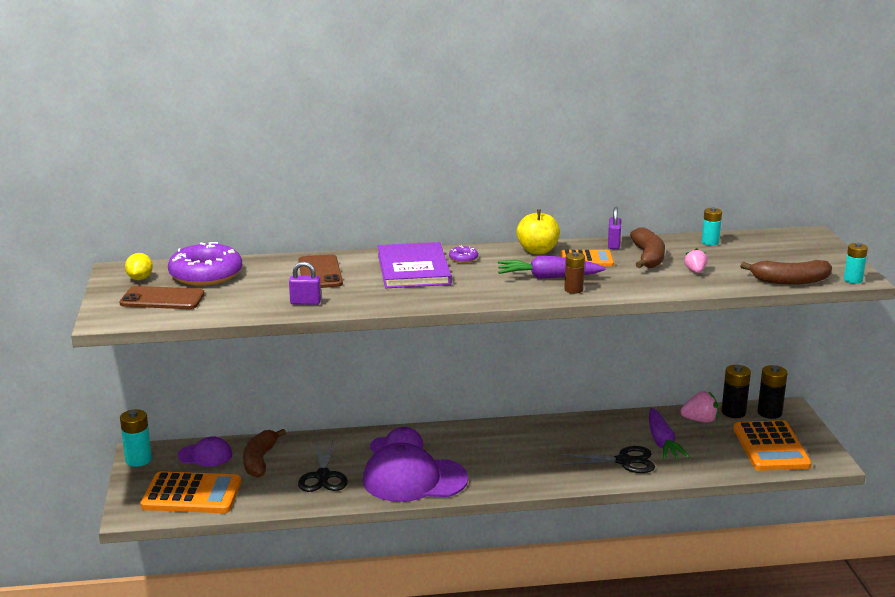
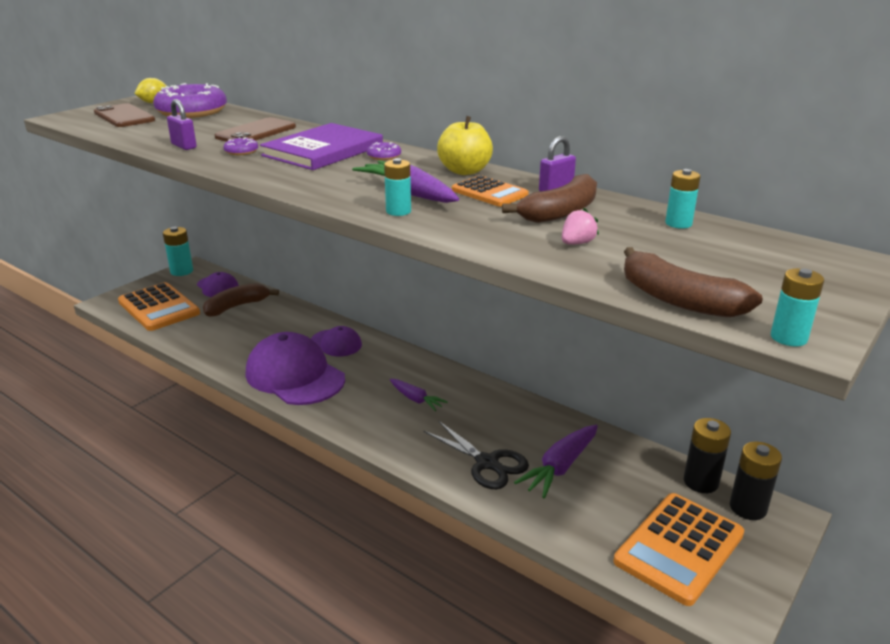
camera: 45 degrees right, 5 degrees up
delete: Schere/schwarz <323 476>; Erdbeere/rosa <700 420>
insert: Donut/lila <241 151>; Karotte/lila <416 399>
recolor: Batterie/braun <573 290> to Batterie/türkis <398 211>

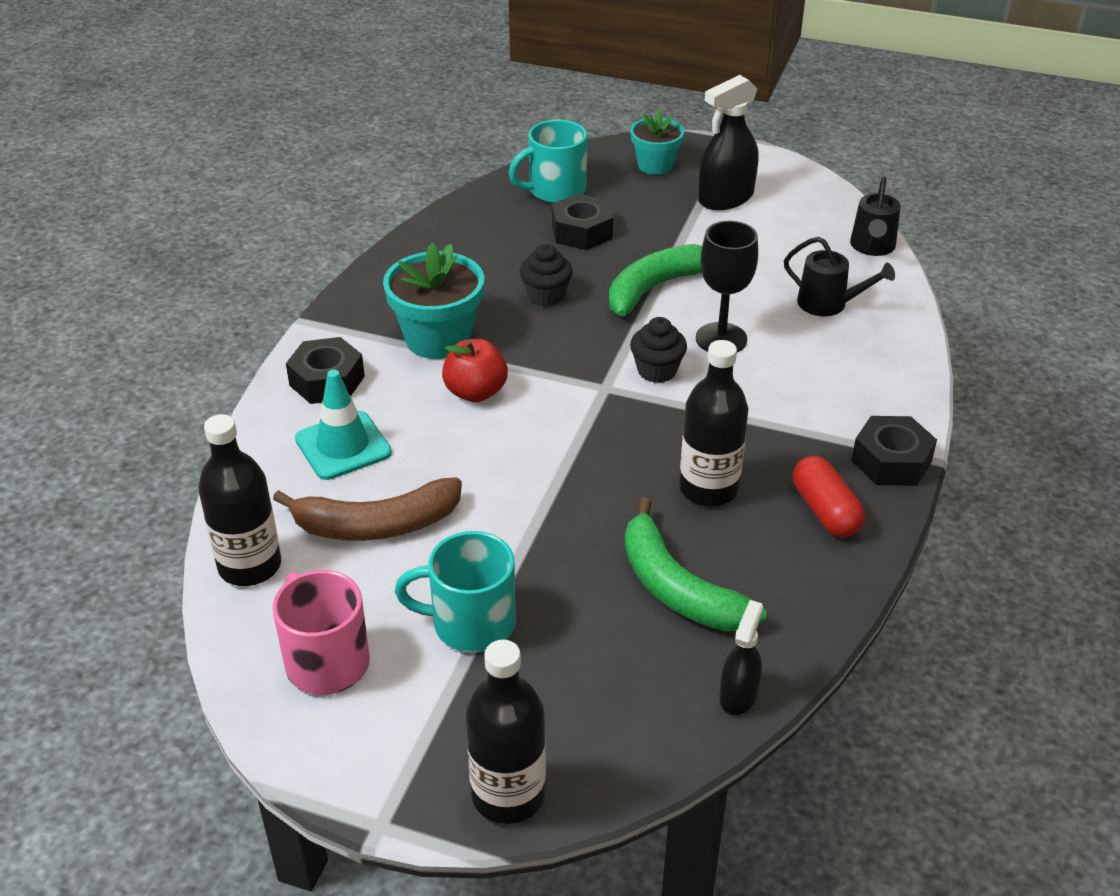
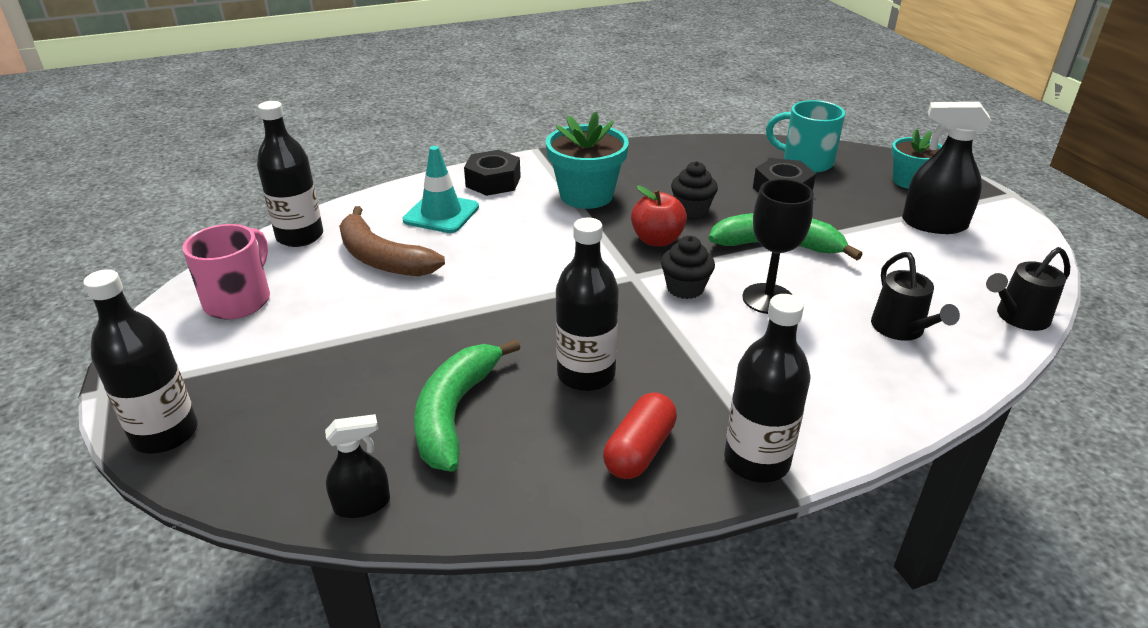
camera: 50 degrees right, 5 degrees down
delete: Tasse/türkis <470 623>
move: Apfel/rot <475 392> to <657 240>
replace: Sechskantmutter/schwarz <891 461> to Flasche/schwarz <756 461>

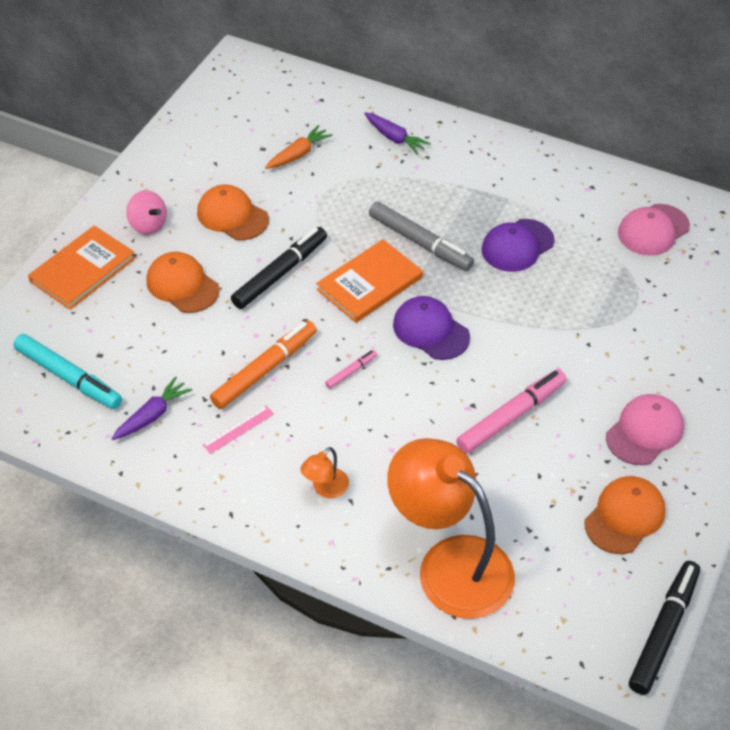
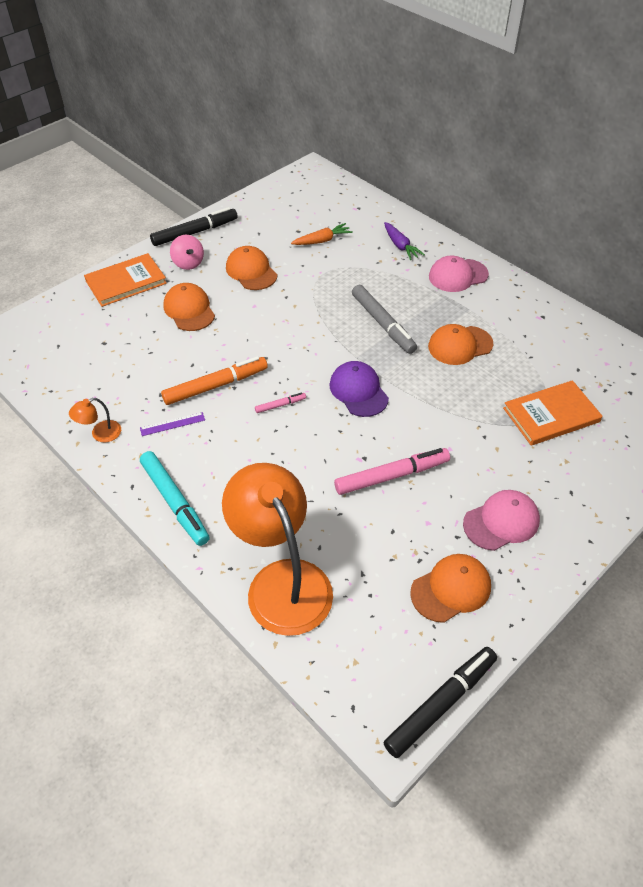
camera: 20 degrees right, 0 degrees up
delete: Karotte/lila <152 415>
move: Lampe/orange <325 489> to <100 434>; Filzstift/türkis <69 377> to <175 502>; Filzstift/schwarz <280 273> to <195 232>; Kappe/rosa <653 230> to <458 275>; Buch/orange <369 283> to <551 415>
recolor: Lineal/rosa <238 429> to Lineal/lila <172 424>; Kappe/lila <517 246> to Kappe/orange <460 345>

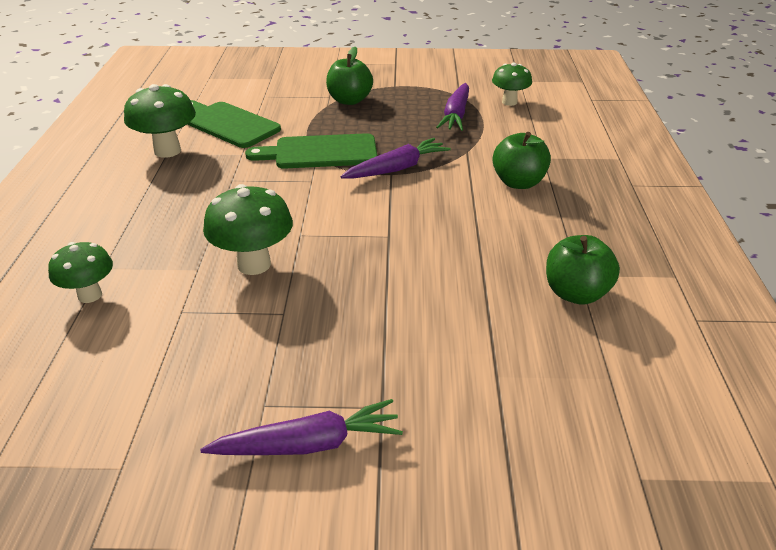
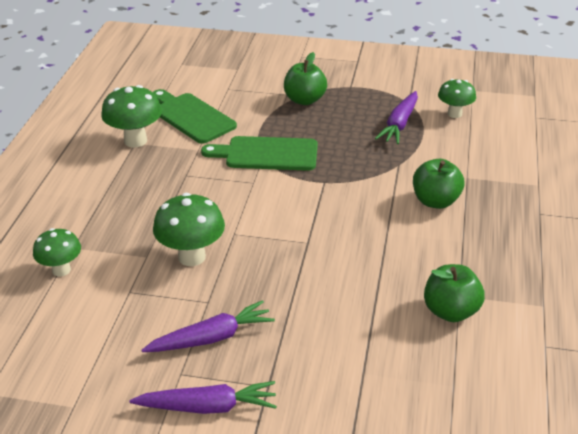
camera: 10 degrees right, 0 degrees up
move: Karotte/lila <397 168> to <212 338>

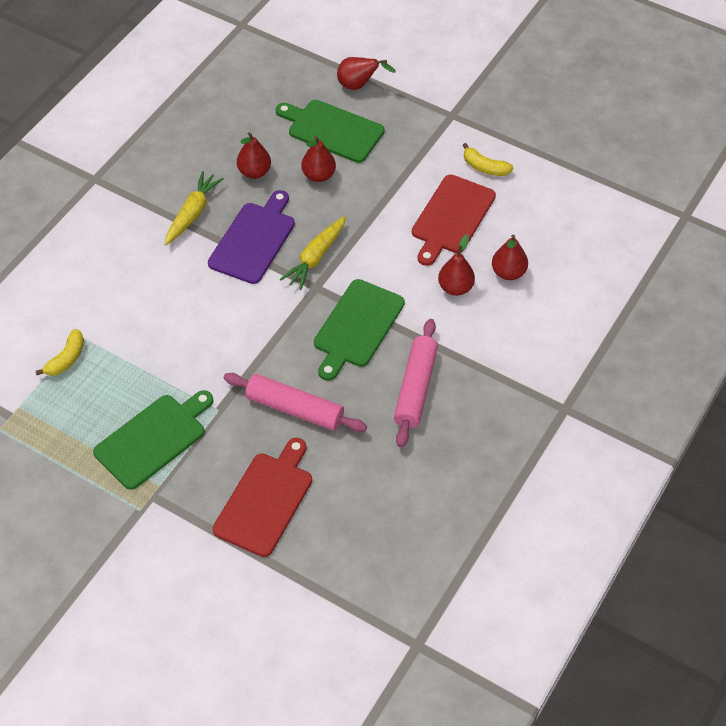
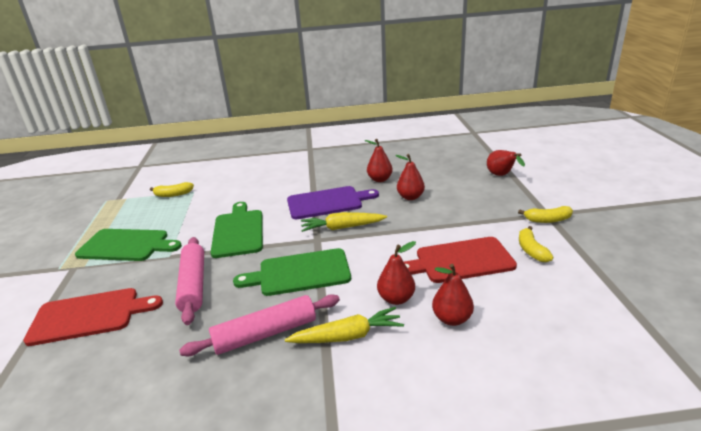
camera: 55 degrees right, 25 degrees down
insert: Banane/gelb <547 220>
move: Schneidebrett/grün <332 130> to <238 231>; Karotte/gelb <192 213> to <347 336>

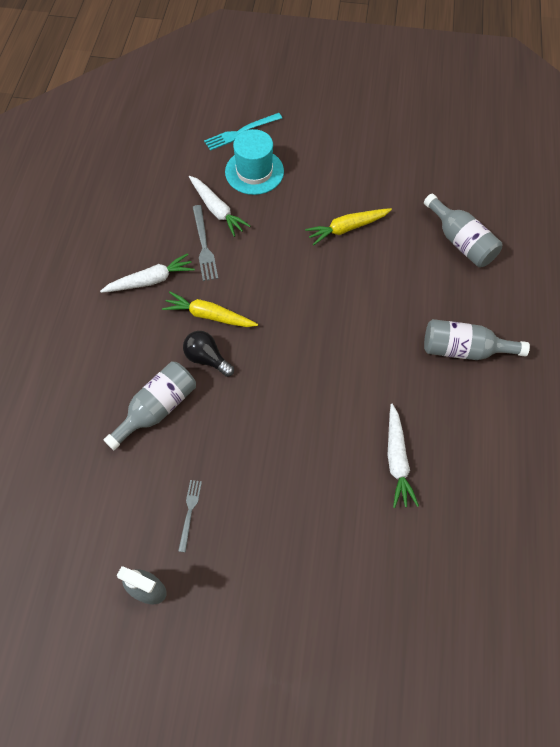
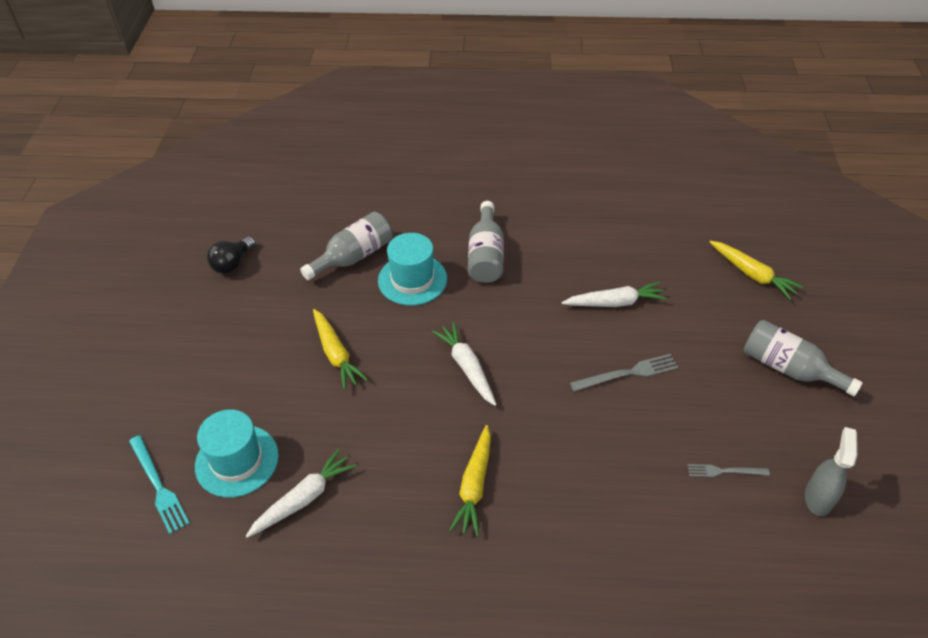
camera: 95 degrees left, 15 degrees down
insert: Hut/türkis <412 280>; Karotte/gelb <752 274>
move: Glühbirne/schwarz <207 358> to <232 263>; Karotte/weiß <151 280> to <467 367>; Gabel/grau <204 245> to <627 373>; Flasche/grau <157 408> to <788 368>

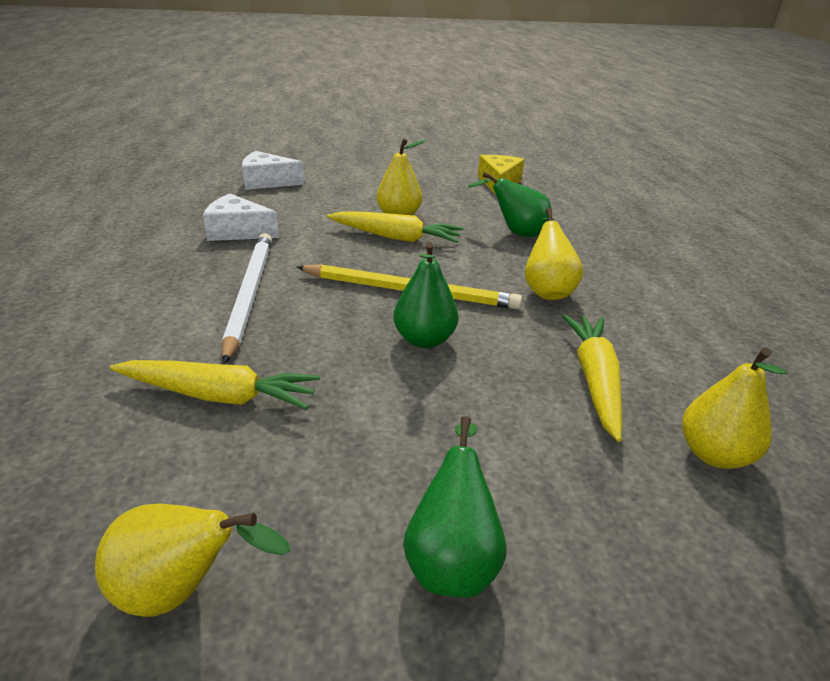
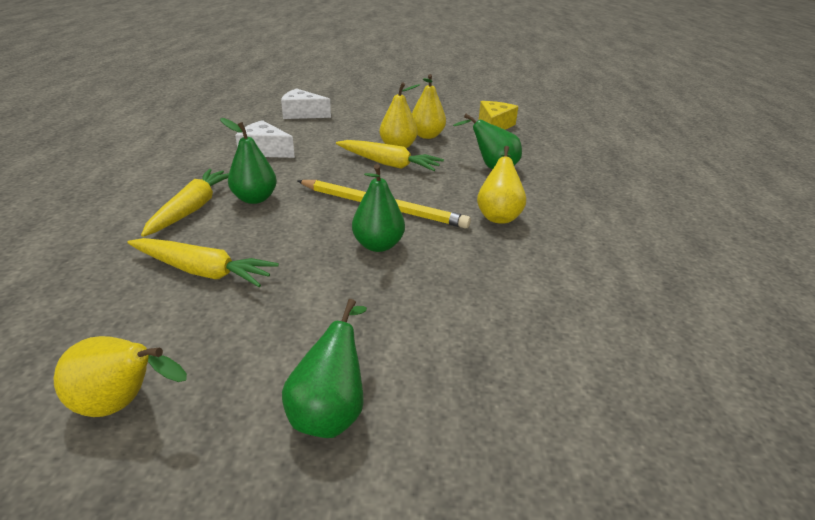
camera: 10 degrees right, 0 degrees up
move: Karotte/gelb <594 380> to <192 208>; Birne/gelb <714 454> to <427 136>
replace: Bleistift/weiß <249 294> to Birne/grün <255 199>

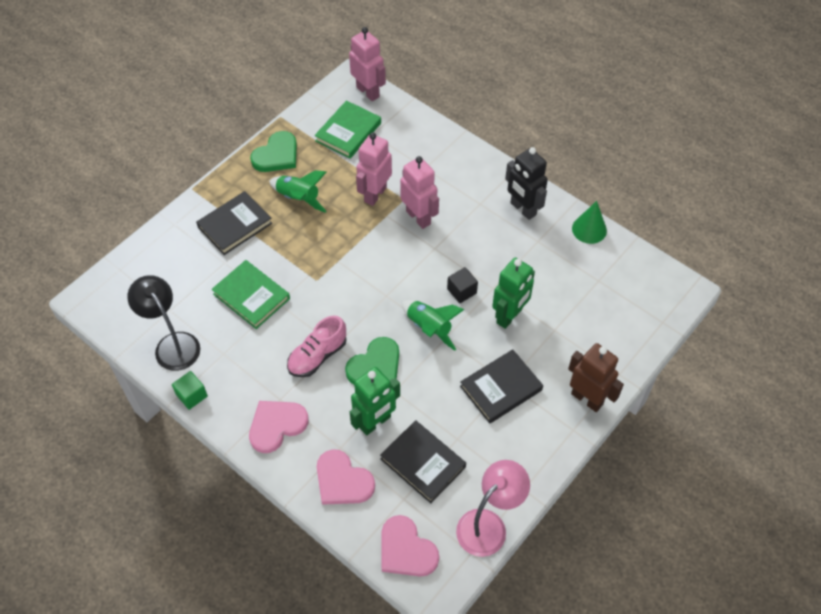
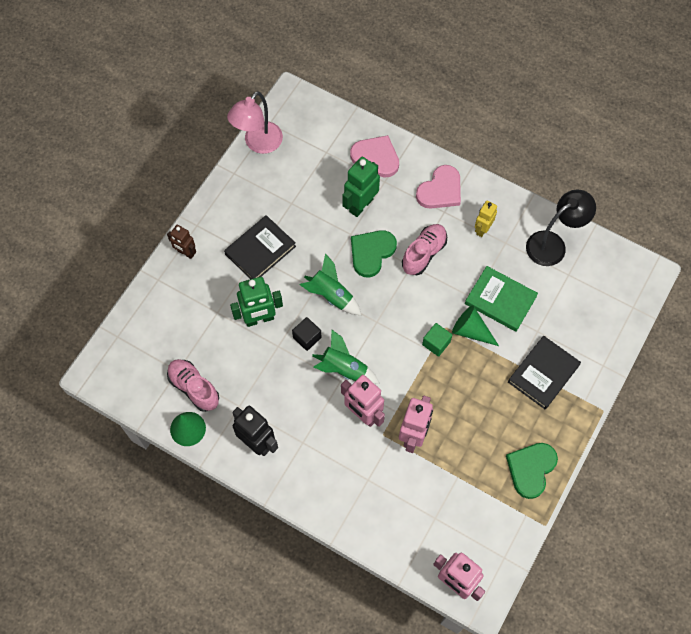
camera: 170 degrees right, 10 degrees up
delete: Buch/grün <348 132>; Buch/schwarz <423 463>; Herz/rosa <406 550>
insert: Schuh/rosa <194 388>; Kegel/grün <471 330>; Roboter/gelb <482 229>
move: Rakete/grün <298 198> to <344 369>; Kubus/grün <192 395> to <436 343>
rotate: Roboter/grün <509 316> = <259 319> 135 degrees counterclockwise; Lampe/schwarz <172 344> = <553 244> 75 degrees counterclockwise
resize: Roboter/braun <587 399> = <185 253> x0.62

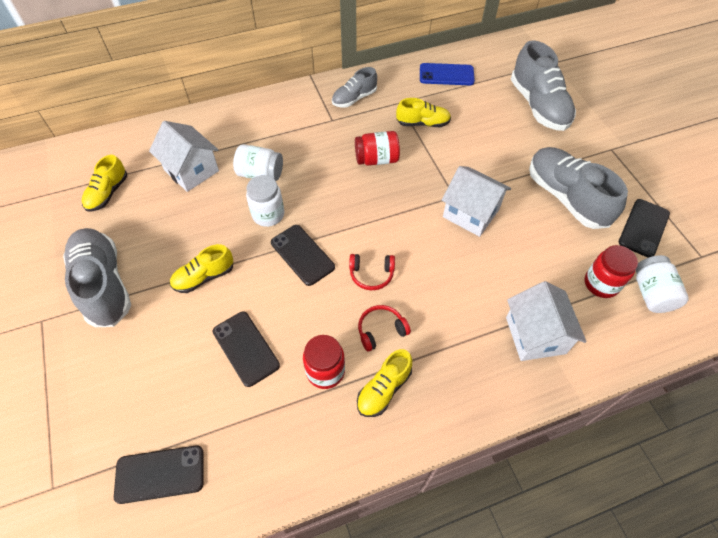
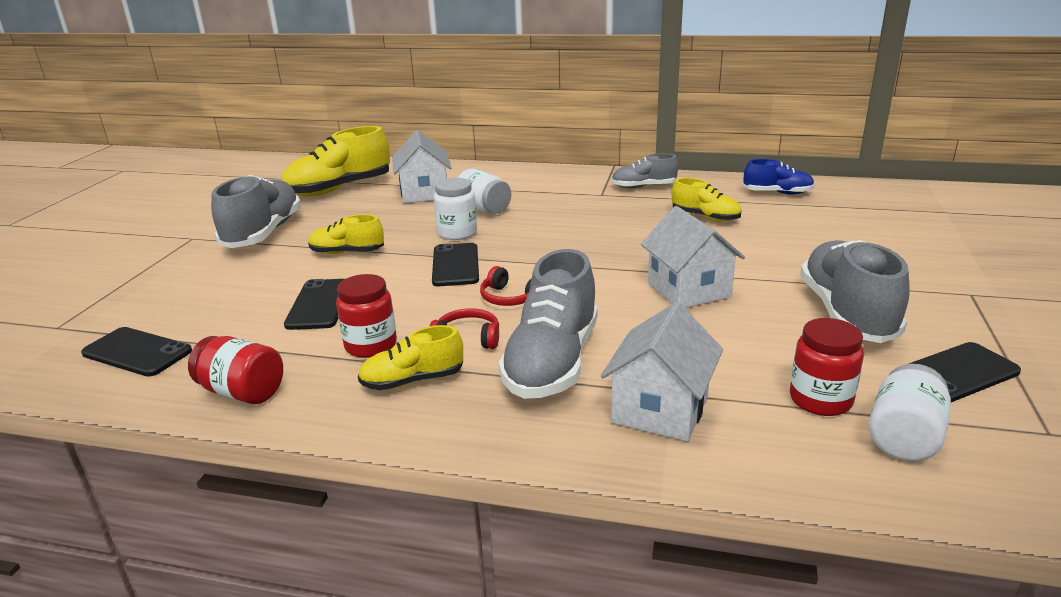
camera: 35 degrees right, 30 degrees down
move: Einmachglas/rot <376 159> to <242 392>; Schuh/grau <538 106> to <552 362>
replace: Handy/blau <446 75> to Schuh/blau <777 193>
resize: Schuh/gelb <108 193> = <339 189> x1.78

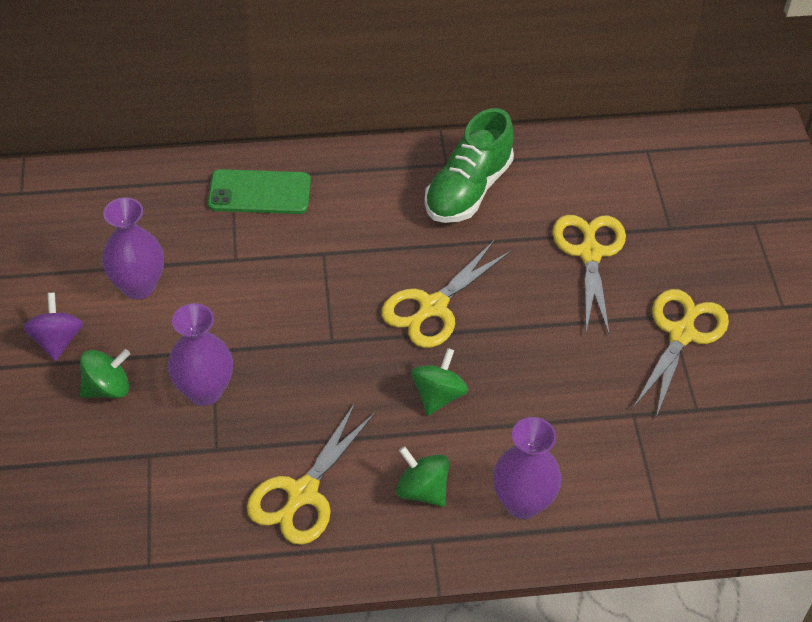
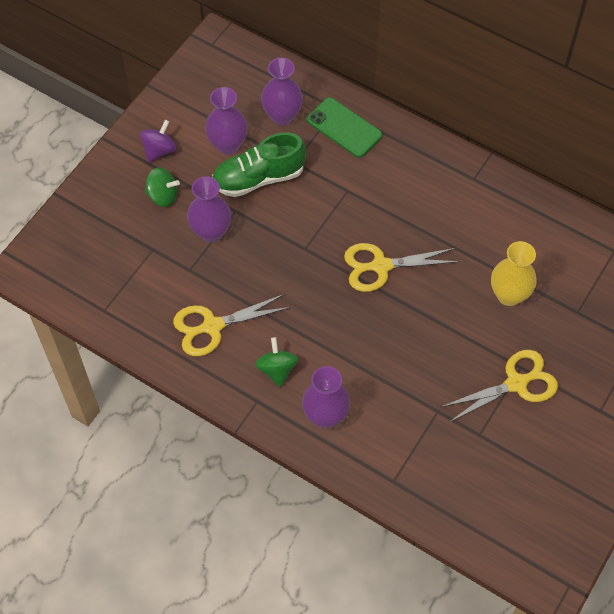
camera: 40 degrees right, 10 degrees up
delete: Kreisel/grün <438 395>
insert: Vase/lila <282 116>
move: Schuh/grün <468 190> to <258 178>
replace: Schere/gelb <590 253> to Vase/gelb <509 295>

